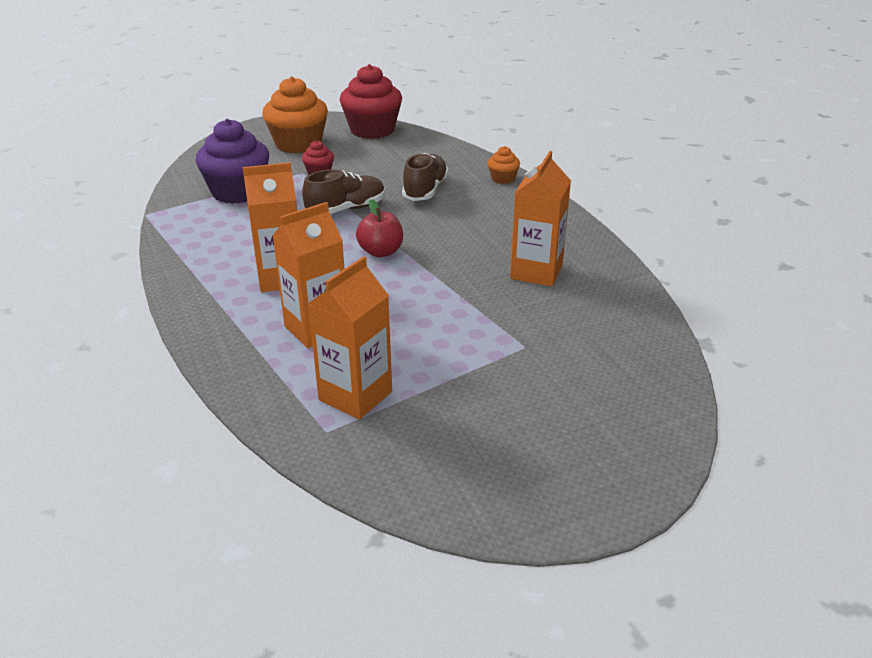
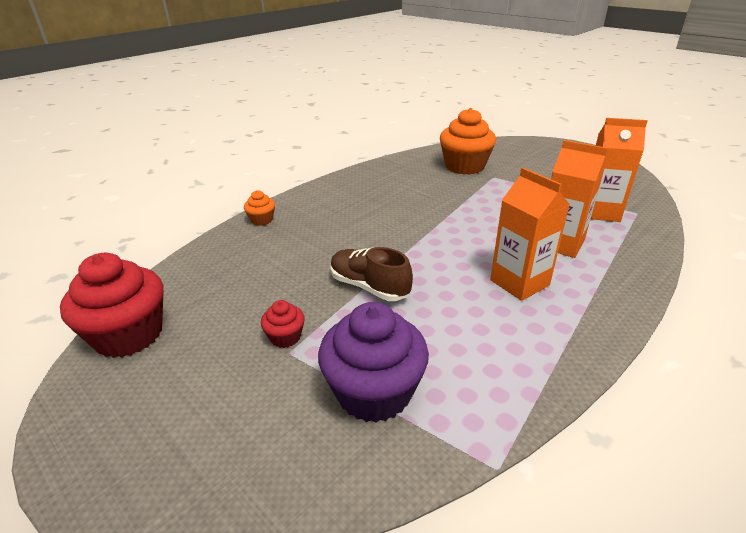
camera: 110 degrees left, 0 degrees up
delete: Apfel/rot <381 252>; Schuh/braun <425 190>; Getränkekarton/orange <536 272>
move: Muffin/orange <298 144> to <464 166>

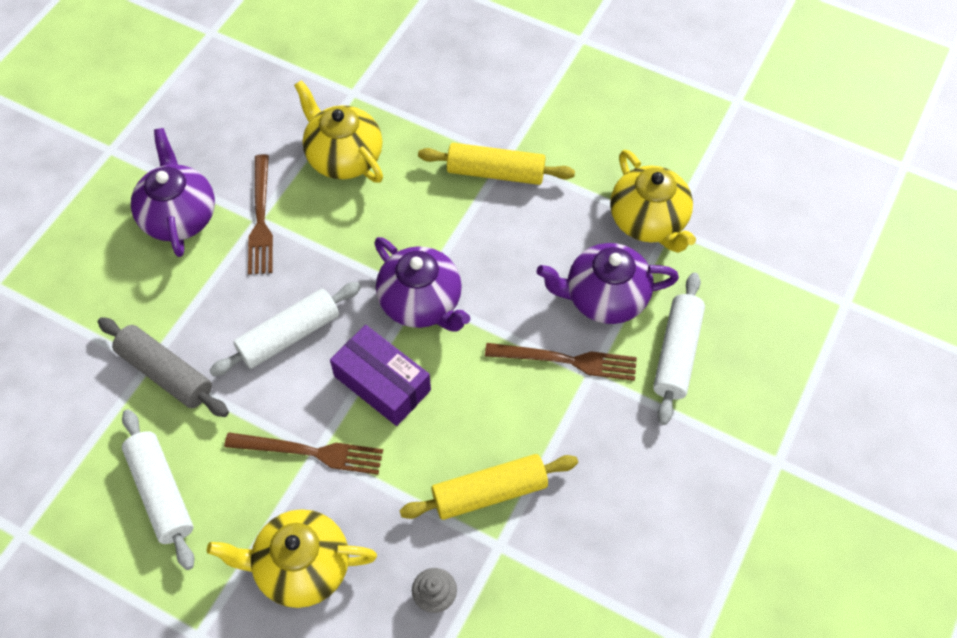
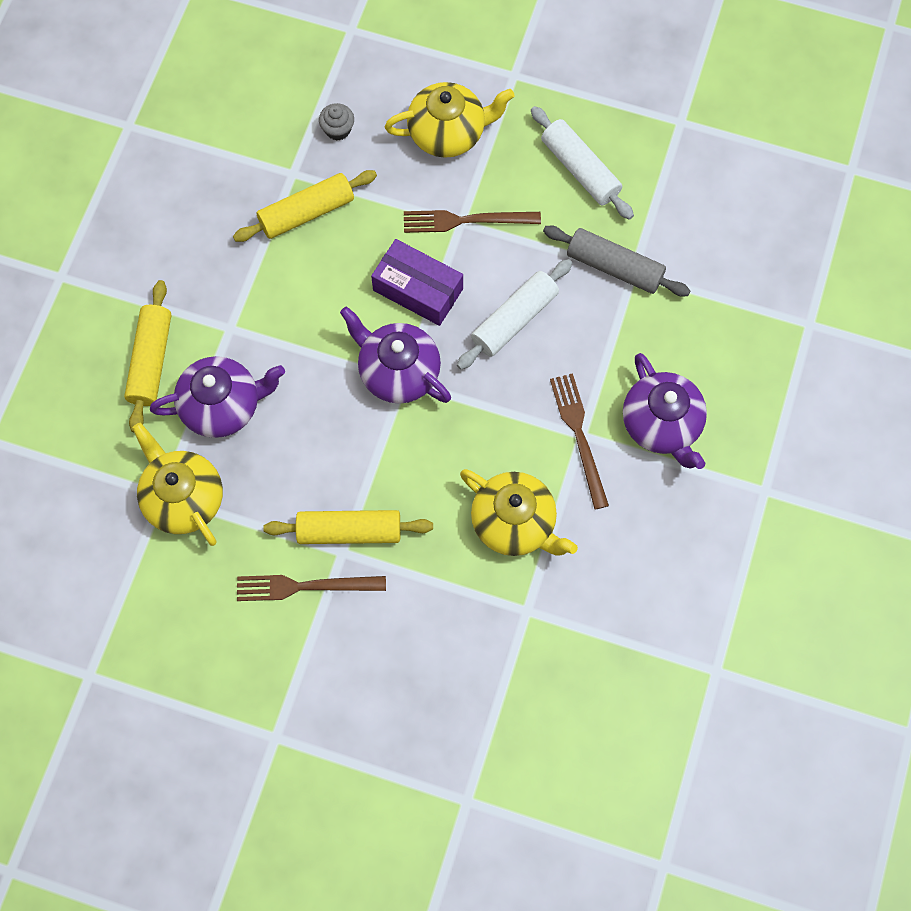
camera: 170 degrees right, 10 degrees up
move: Gabel/braun <567 360> to <305 586>
recolor: Nudelholz/weiß <677 353> to Nudelholz/gelb <151 361>

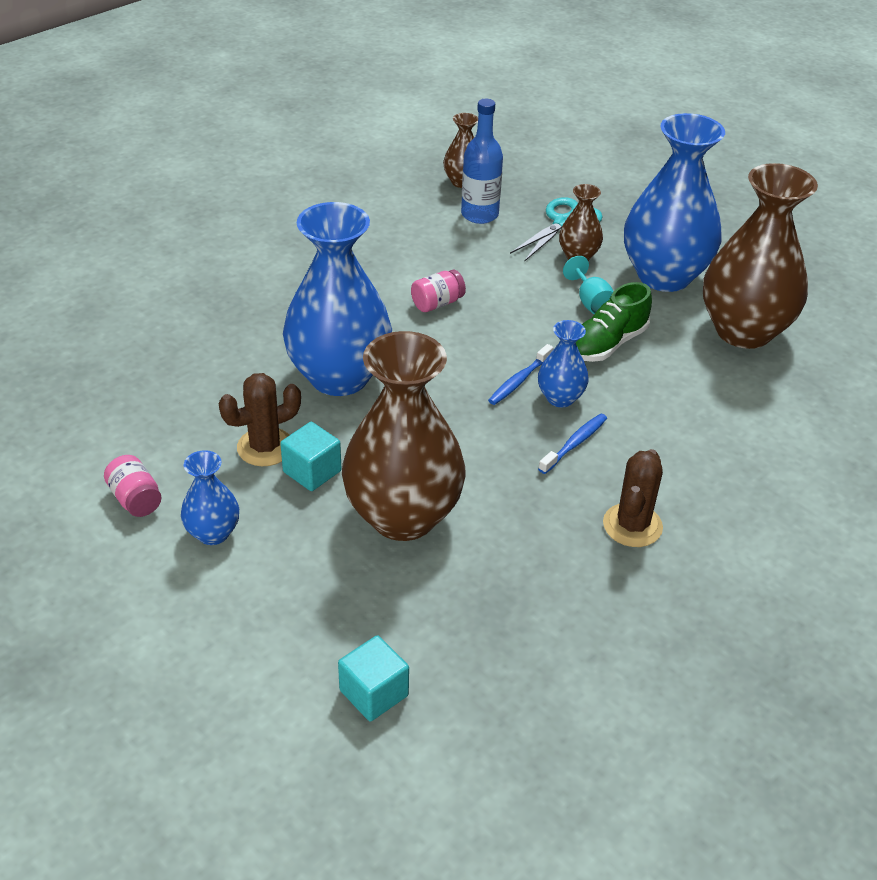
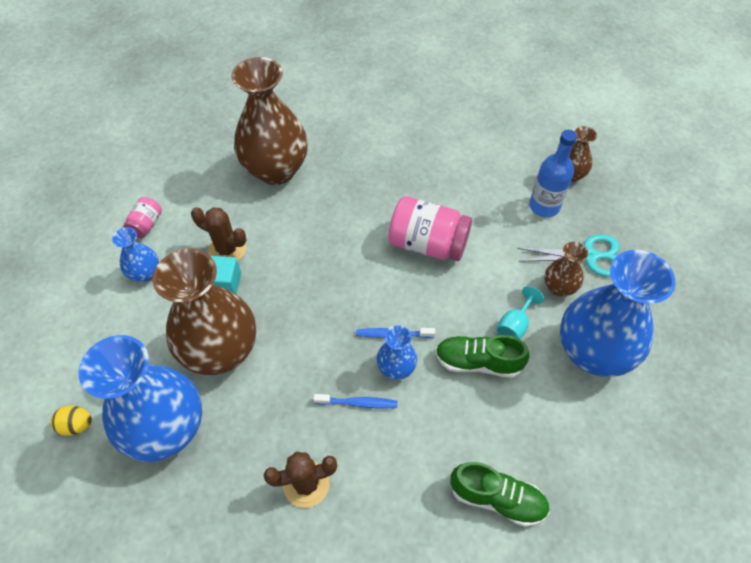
camera: 55 degrees right, 15 degrees up
insert: Schuh/grün <497 498>
move: Vase/blau <339 377> to <167 429>; Vase/braun <743 331> to <276 170>
replace: Kubus/türkis <374 693> to Ei/gelb <77 425>
resize: Einmachglas/rosa <437 303> = <427 244> x1.97

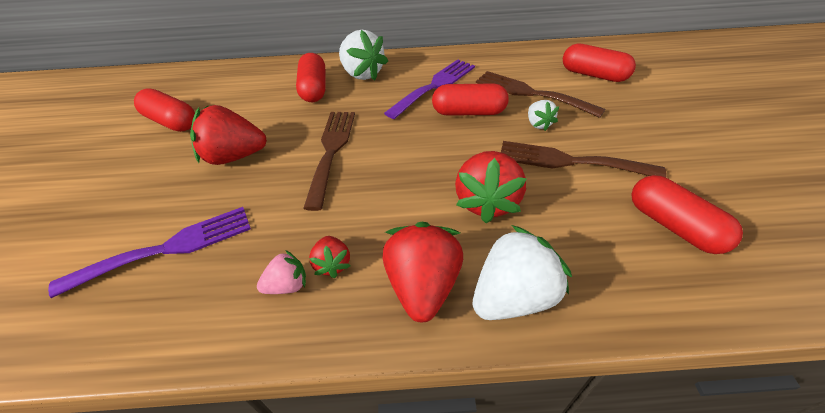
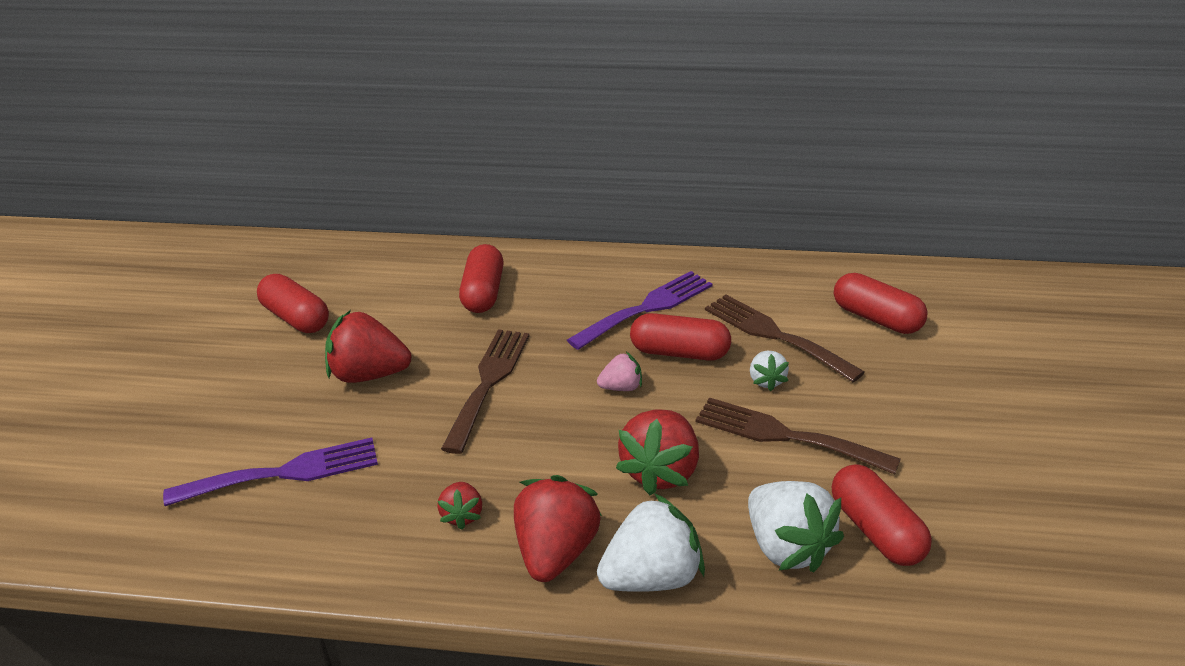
camera: 10 degrees right, 10 degrees down
move: Erdbeere/rosa <287 285> to <621 387>; Erdbeere/weiß <362 74> to <787 547>

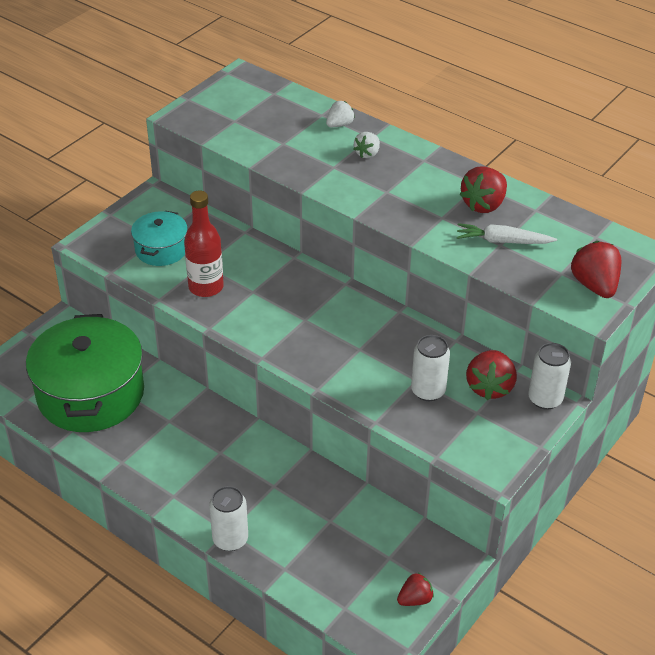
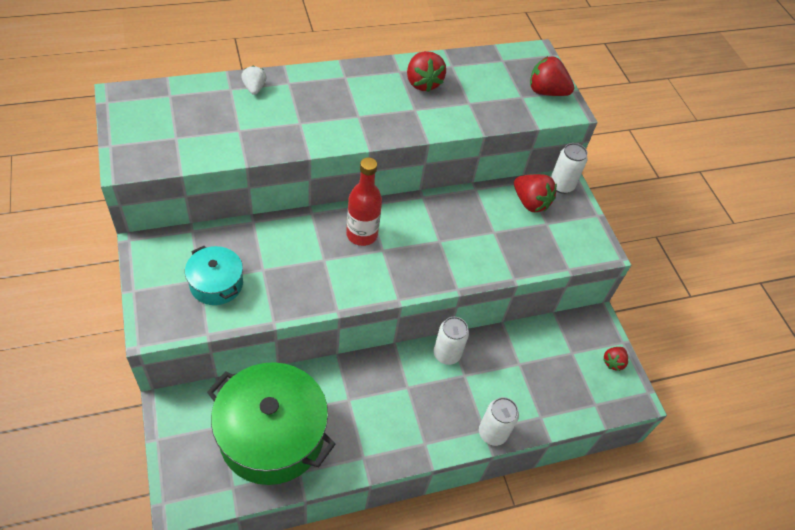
camera: 60 degrees left, 10 degrees up
delete: Erdbeere/weiß <367 154>; Karotte/weiß <503 241>
move: Flasche/rot <206 287> to <362 234>; Dose/weiß <428 391> to <446 354>
rotate: Erdbeere/rot <415 599> = <613 362> 150 degrees counterclockwise

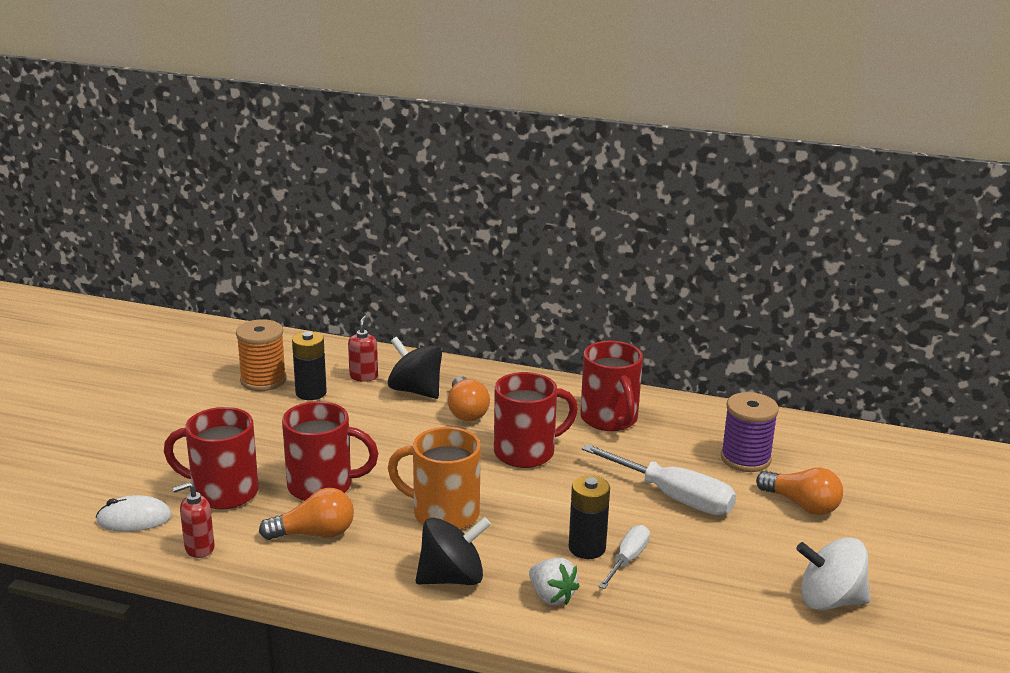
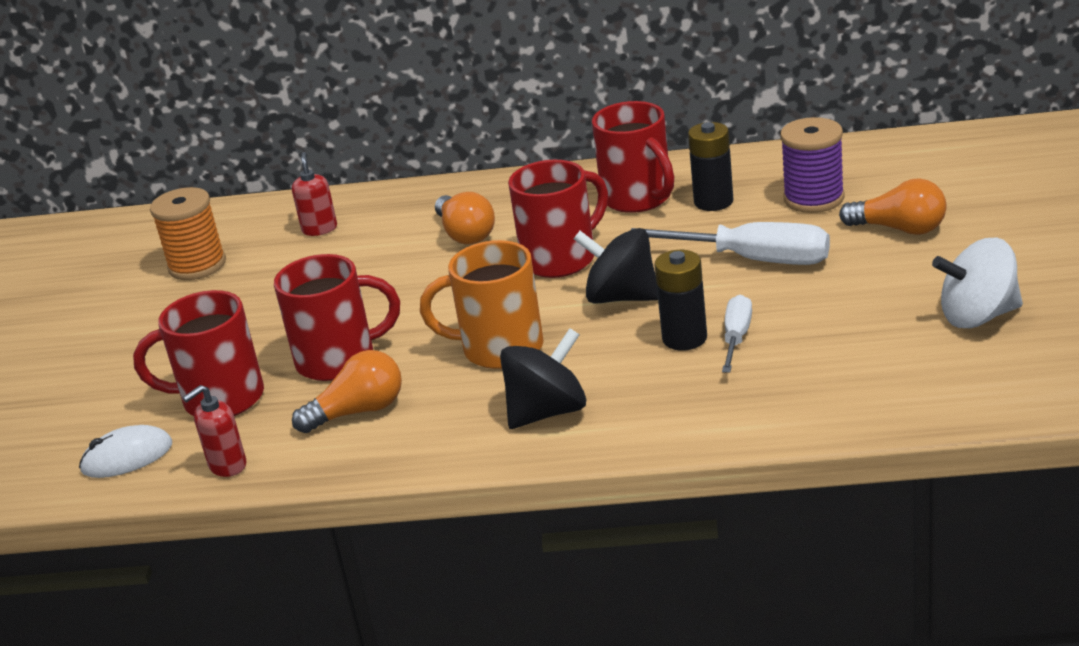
camera: 10 degrees left, 5 degrees up
delete: Erdbeere/weiß <551 596>
move: Kreisel/schwarz <415 390> to <621 297>; Batterie/schwarz <311 393> to <713 202>

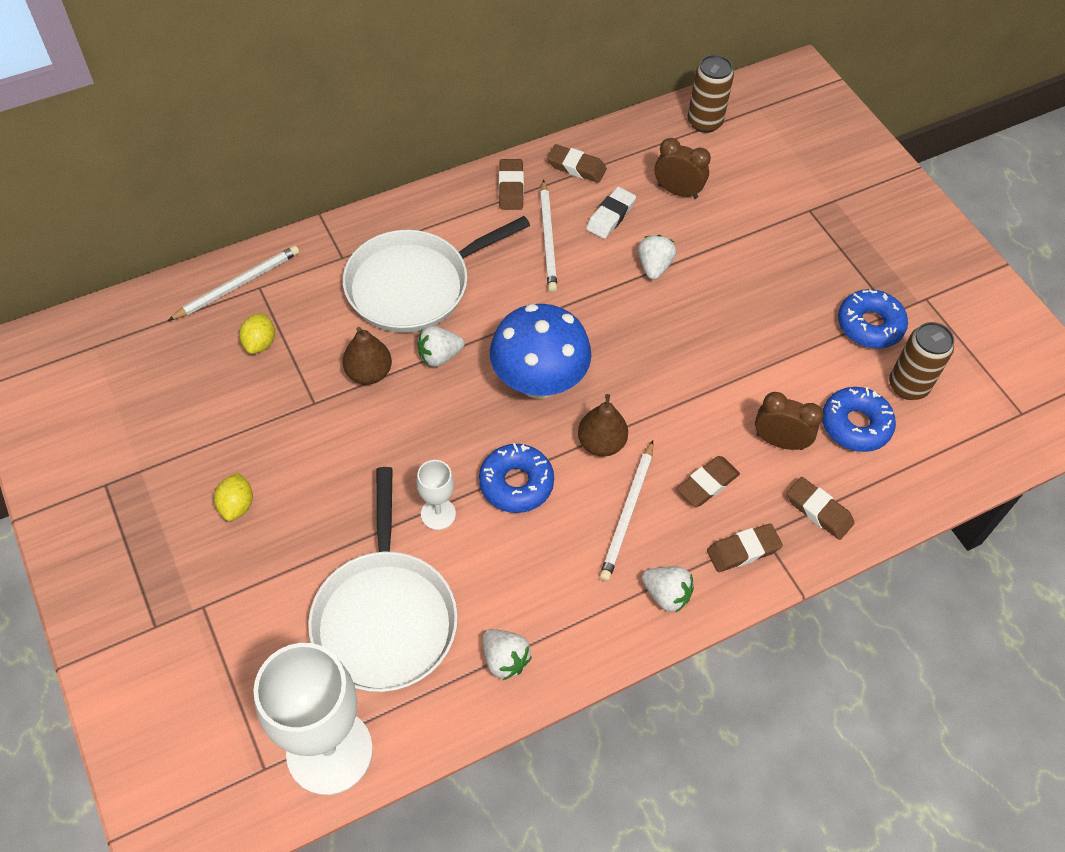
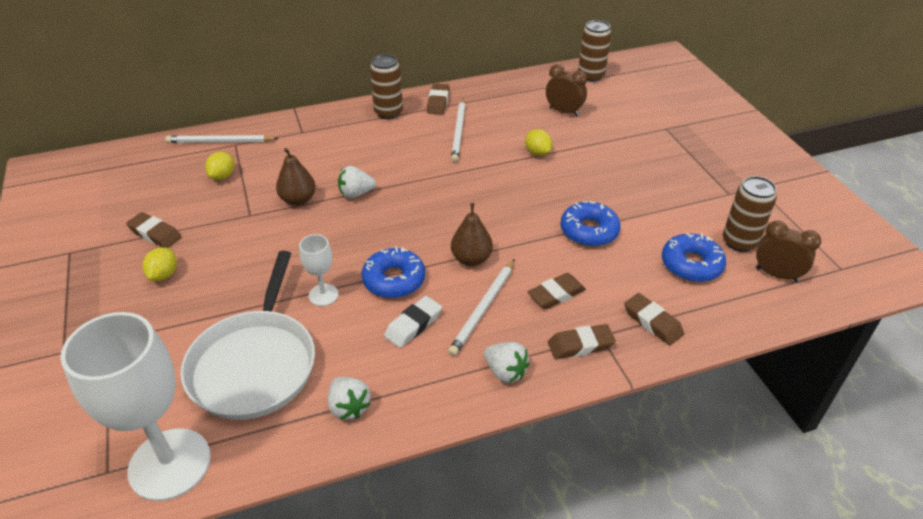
camera: 10 degrees right, 15 degrees down
delete: Pfanne/weiß <414 285>; Pilz/blau <538 382>
insert: Dose/braun <388 113>
move: Radiergummi/braun <576 167> to <155 234>; Radiergummi/weiß <610 216> to <413 325>; Donut/blau <869 325> to <589 231>; Wecker/braun <779 441> to <776 274>
replace: Erdbeere/weiß <654 266> to Zitrone/gelb <537 153>
rotate: Bleistift/weiß <238 284> = <220 142> 150 degrees counterclockwise

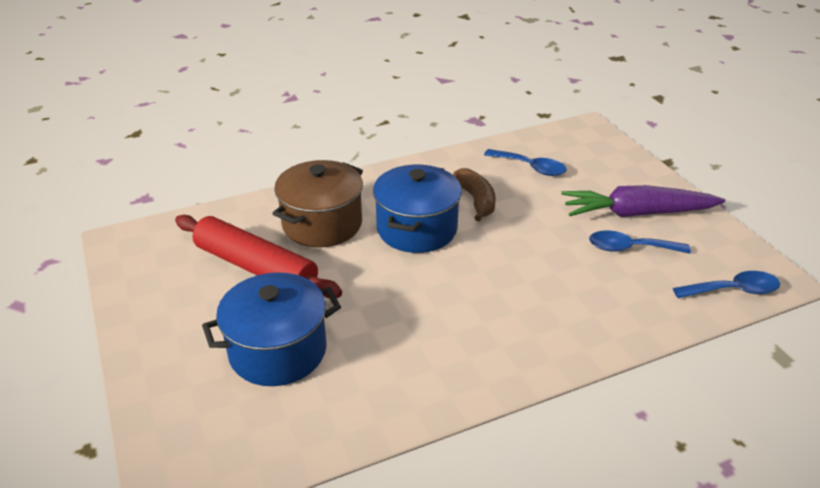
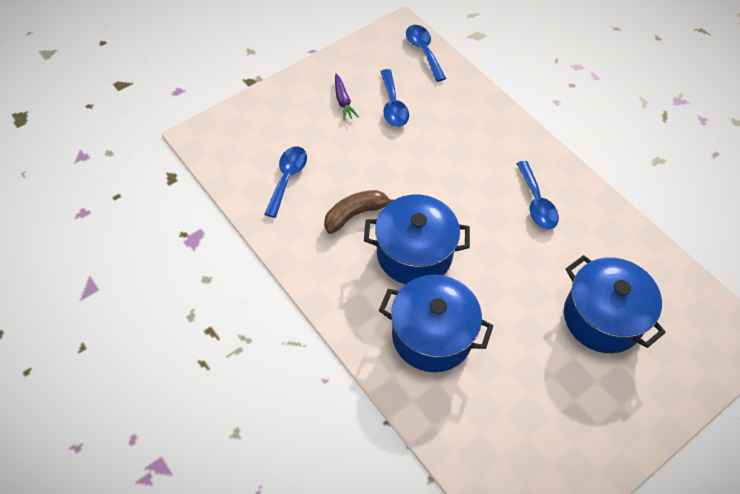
camera: 105 degrees left, 20 degrees up
delete: Nudelholz/rot <256 267>
insert: Löffel/blau <536 203>
recolor: Kochtopf/braun <322 224> to Kochtopf/blau <432 336>
resize: Karotte/lila <637 213> = <343 101> x0.46

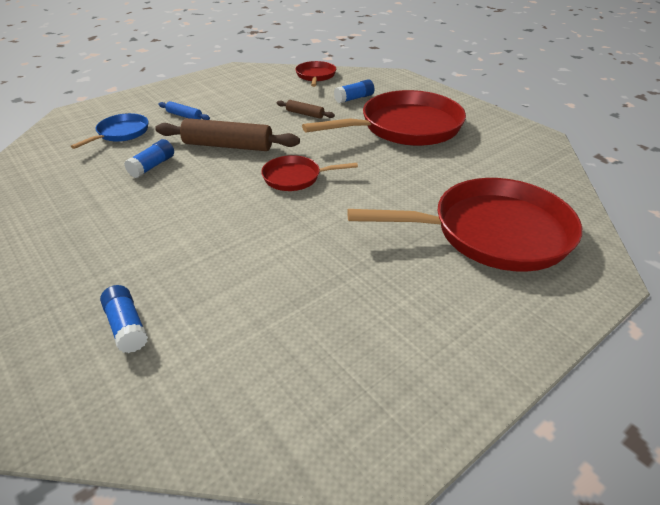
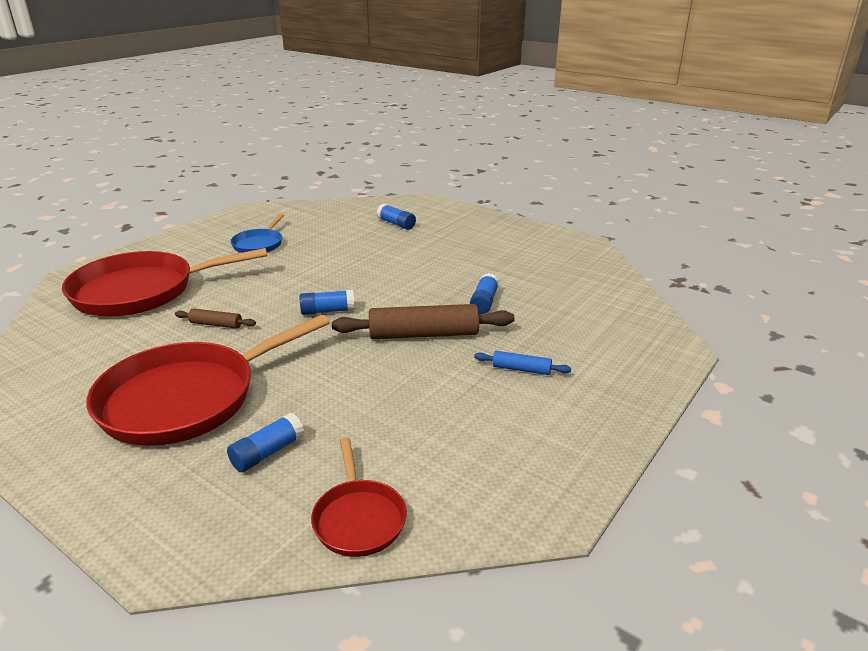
camera: 165 degrees right, 10 degrees down
move: Nudelholz/braun <305 114> to <216 324>; Pfanne/blau <121 133> to <259 244>
replace: Pfanne/rot <295 177> to Klebestift/blau <328 311>

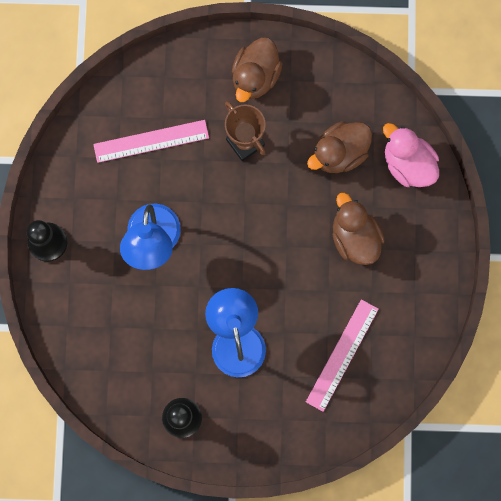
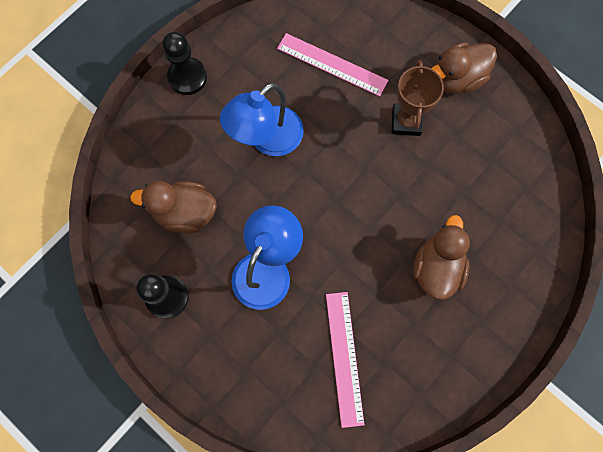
camera: 40 degrees right, 5 degrees down
delete: Ente/rosa <408 164>
move: Ente/braun <339 153> to <185 212>
rotate: Lineal/rosa <342 355> = <344 358> 75 degrees counterclockwise

